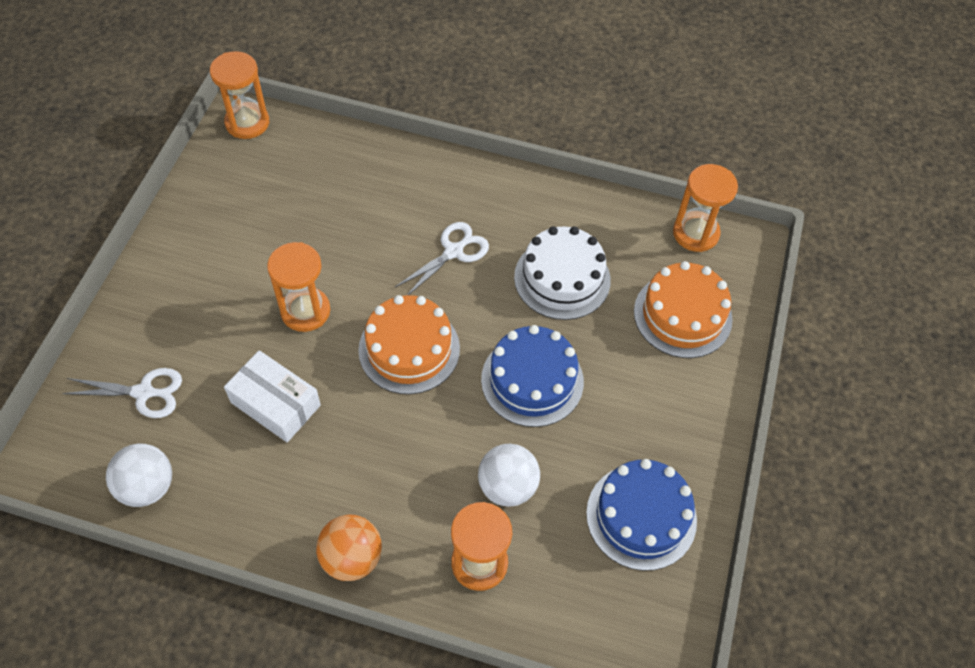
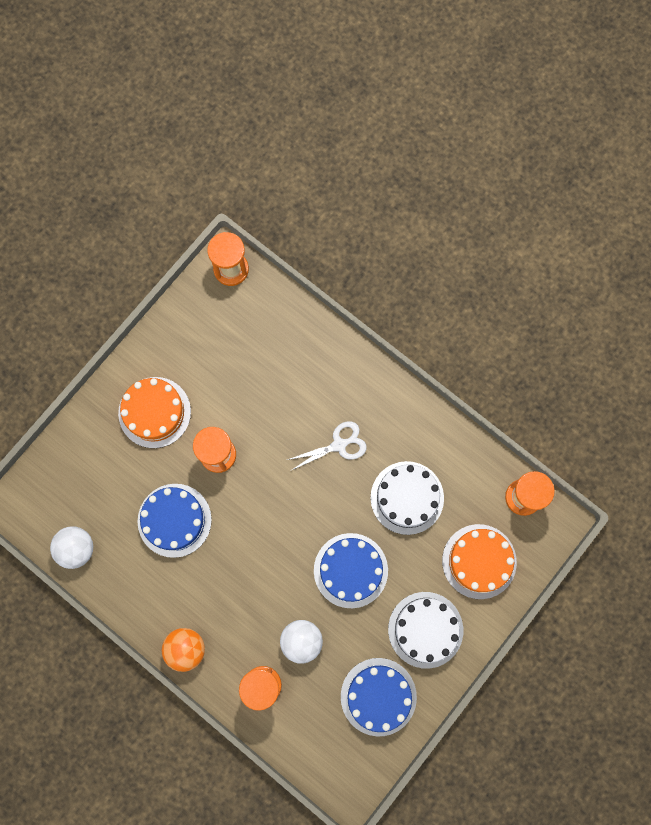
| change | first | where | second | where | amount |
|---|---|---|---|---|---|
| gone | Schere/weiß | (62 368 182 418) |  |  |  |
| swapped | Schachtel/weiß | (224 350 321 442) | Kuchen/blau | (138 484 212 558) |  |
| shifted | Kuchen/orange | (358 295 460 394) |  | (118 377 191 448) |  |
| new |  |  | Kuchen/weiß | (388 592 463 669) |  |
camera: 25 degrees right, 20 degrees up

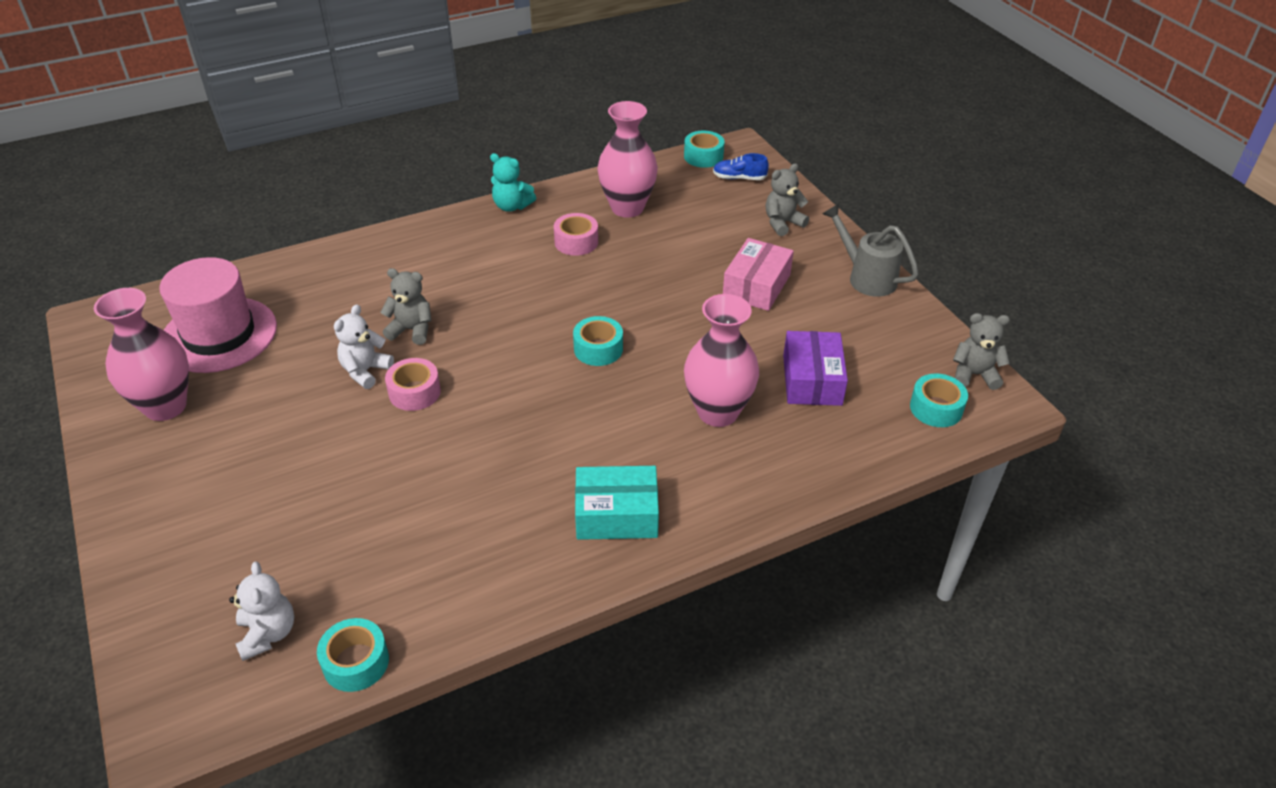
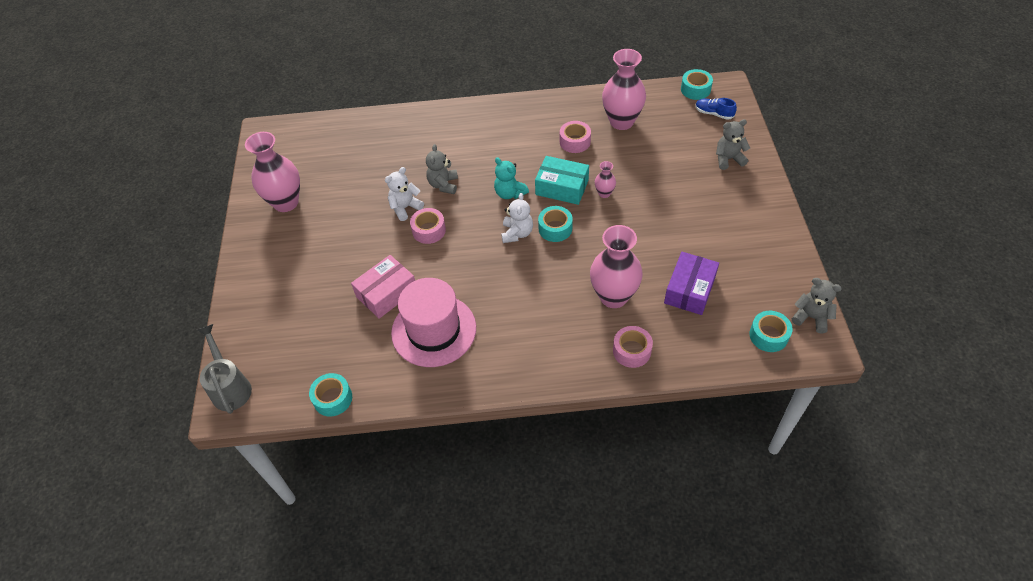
| change | first | where | second | where | amount |
|---|---|---|---|---|---|
| shifted | Hut/rosa | (159 257 277 373) |  | (391 278 476 367) |  |
| shifted | Teddybär/weiß | (229 561 294 661) |  | (501 193 533 243) |  |
| rotated | Teddybär/grau | (380 268 432 345) |  | (426 144 458 194) | 120 degrees counterclockwise |
| shifted | Teddybär/türkis | (490 153 536 212) |  | (494 157 529 199) |  |
| shifted | Schachtel/türkis | (575 466 659 540) |  | (535 156 589 205) |  |
| shifted | Schachtel/rosa | (723 238 794 311) |  | (351 255 415 319) |  |
| shifted | Gießkanne/grau | (822 203 919 297) |  | (197 324 252 414) |  |
| new |  |  | Vase/rosa | (595 161 616 198) |  |
| new |  |  | Klebeband/rosa | (613 326 653 368) |  |
camera: 25 degrees right, 10 degrees up

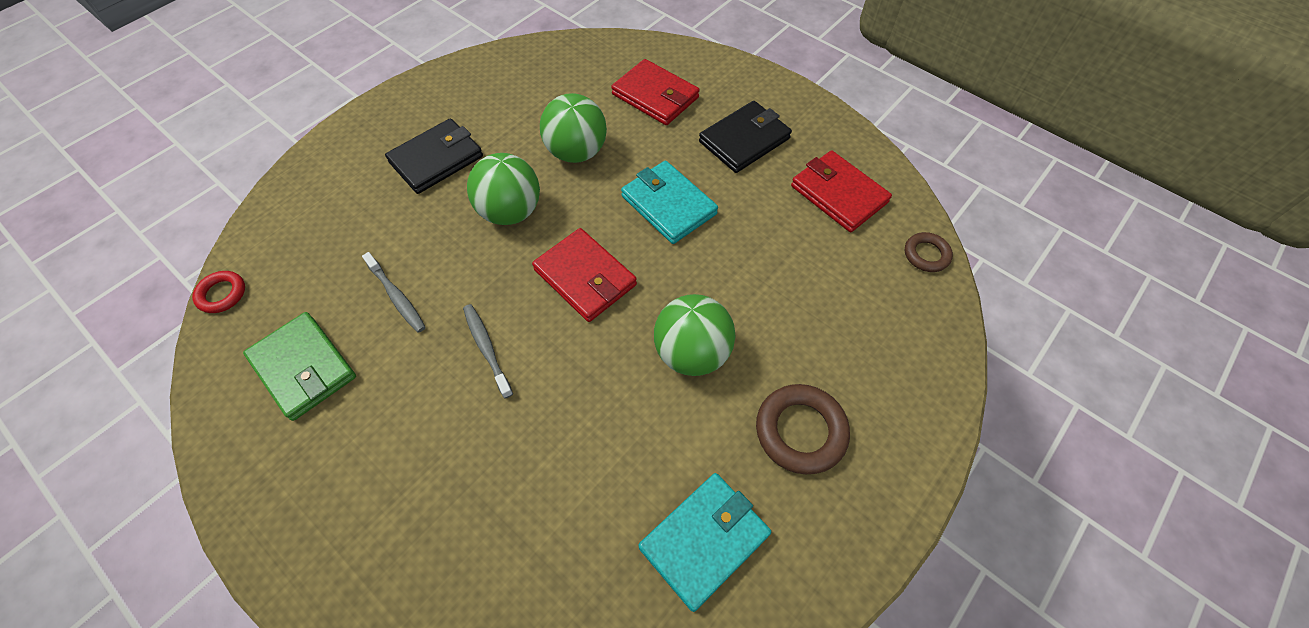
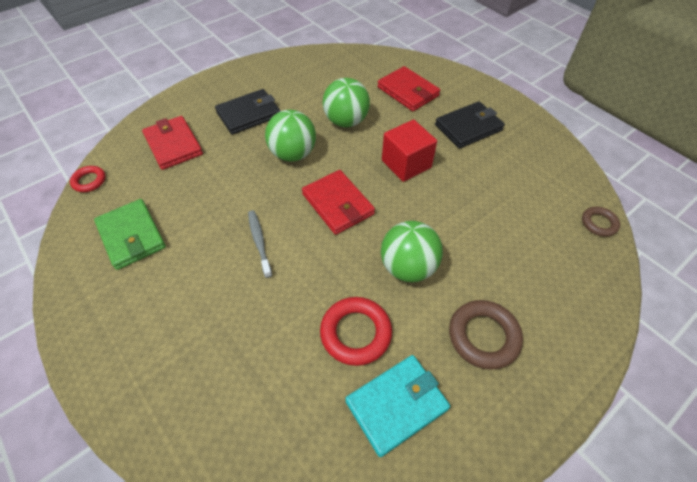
| change | first | where | second | where | amount |
|---|---|---|---|---|---|
| gone | Zahnbürste/grau | (362 252 426 333) |  |  |  |
| swapped | Geldbörse/türkis | (621 161 718 244) | Kubus/rot | (382 119 437 182) |  |
| shifted | Geldbörse/rot | (791 150 892 232) |  | (142 116 203 170) |  |
| new |  |  | Ring/rot | (320 297 392 366) |  |
camera: 10 degrees right, 5 degrees down

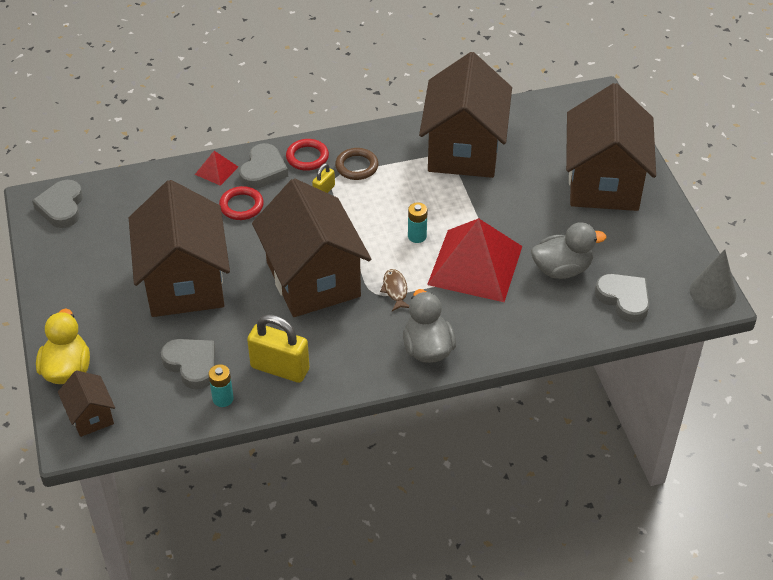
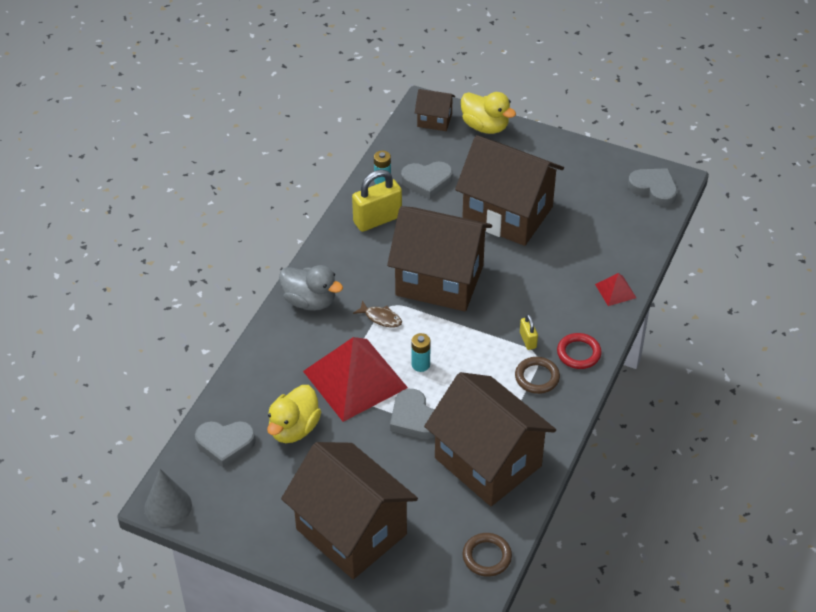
| change | first | where | second | where | amount |
|---|---|---|---|---|---|
| gone | Ring/rot | (219 186 264 220) |  |  |  |
| shifted | Herz/grau | (239 143 288 189) |  | (390 389 435 439) |  |
| repainted | Ente/grau | (531 222 606 279) | Ente/gelb | (267 385 321 443) |  |
| new |  |  | Ring/braun | (463 533 512 577) |  |
camera: 130 degrees right, 0 degrees up

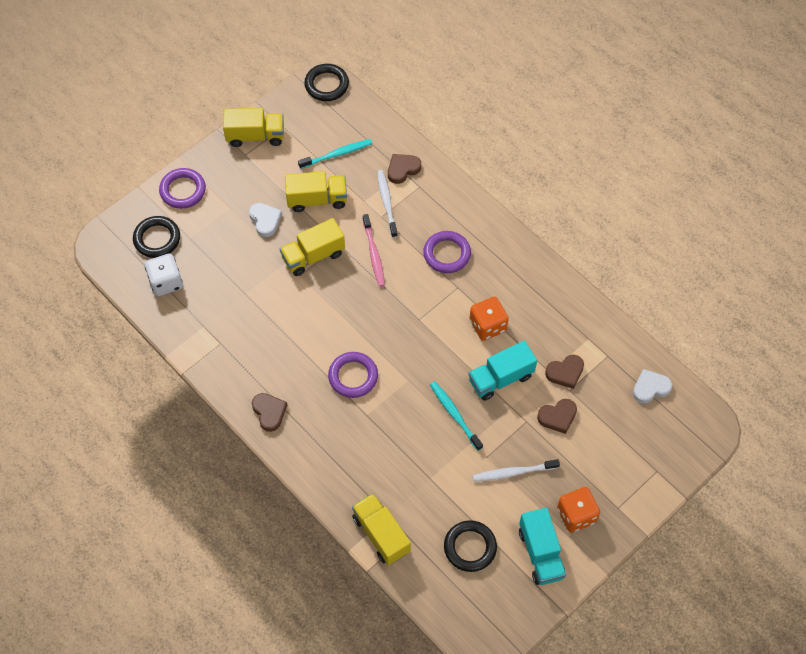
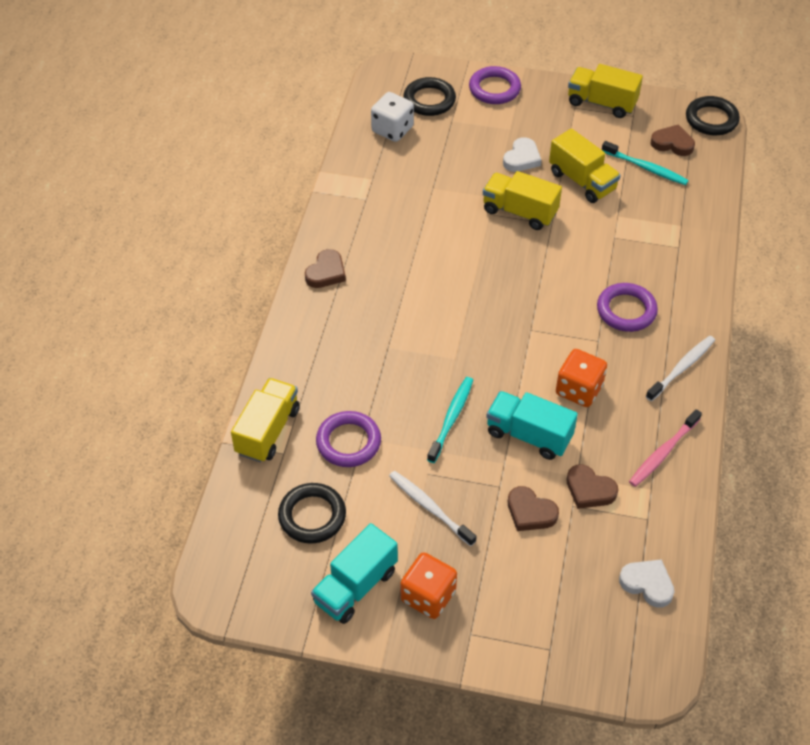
| change | first | where | second | where | amount |
|---|---|---|---|---|---|
| rotated | Lastwagen/gelb | (223 108 284 147) |  | (568 64 643 118) | 150 degrees clockwise |
| shifted | Ring/lila | (328 352 378 398) |  | (316 411 381 467) |  |
| shifted | Zahnbürste/rosa | (363 214 385 287) |  | (629 409 702 487) |  |
| shifted | Zahnbürste/weiß | (377 170 398 238) |  | (646 336 715 401) |  |
| shifted | Herz/braun | (388 154 421 184) |  | (651 124 695 156) |  |
camera: 55 degrees right, 10 degrees down

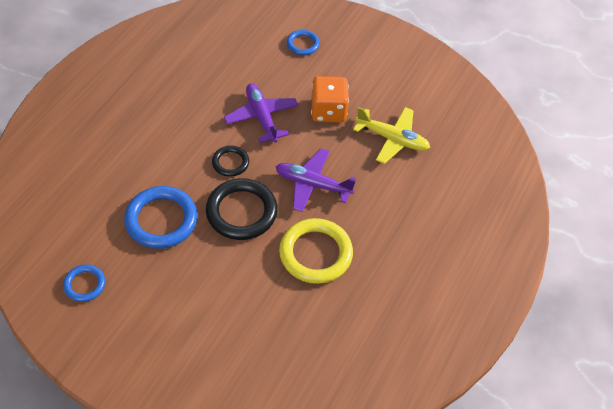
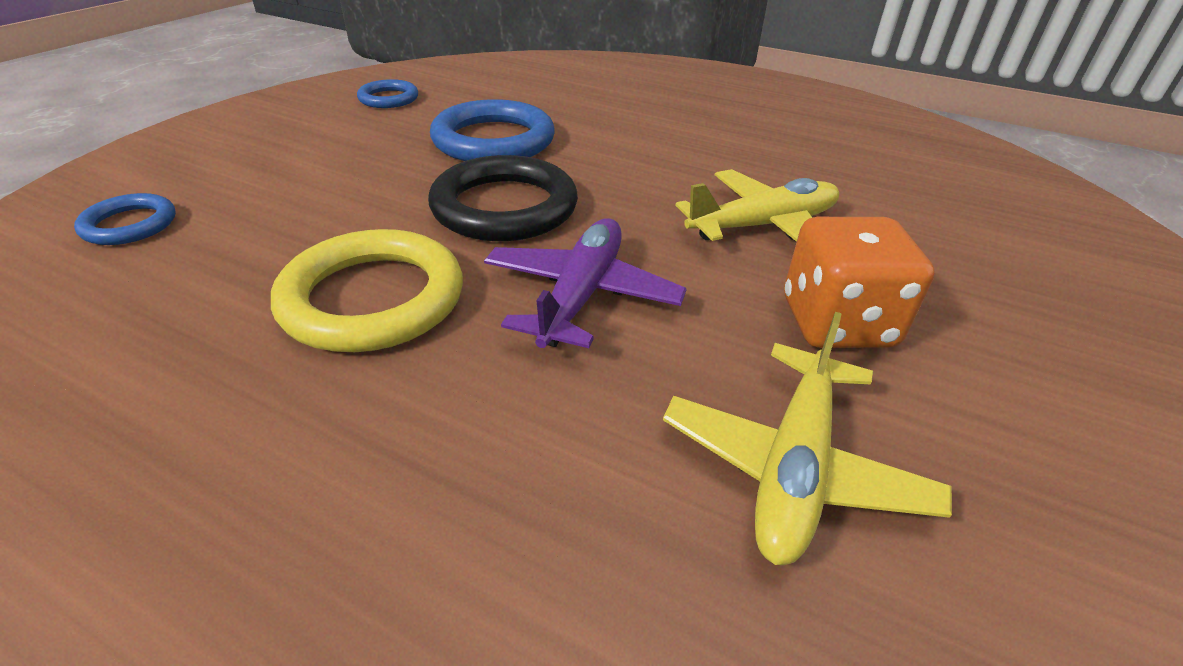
| change | first | where | second | where | amount |
|---|---|---|---|---|---|
| gone | Ring/schwarz | (212 146 249 177) |  |  |  |
| repainted | Flugzeug/lila | (224 84 298 143) | Flugzeug/gelb | (675 169 839 242) |  |
| shifted | Ring/blau | (286 30 320 55) |  | (74 193 176 245) |  |
camera: 90 degrees right, 15 degrees down

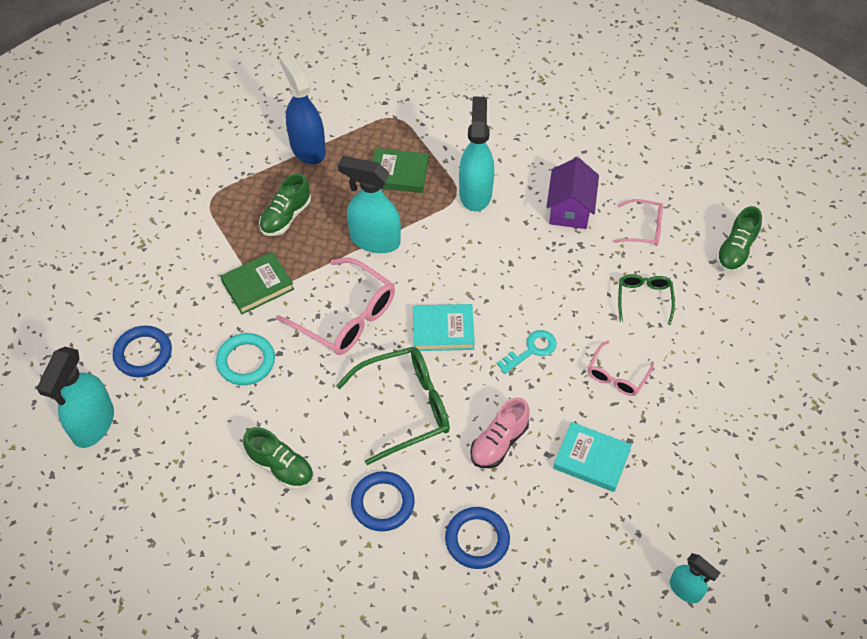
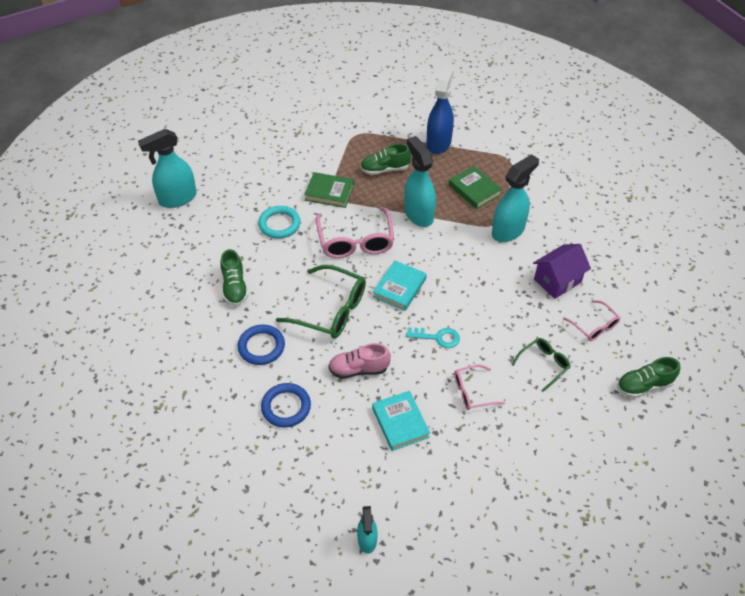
| change | first | where | second | where | amount |
|---|---|---|---|---|---|
| gone | Ring/blau | (113 326 172 377) |  |  |  |
| rotated | Buch/türkis | (413 304 475 351) |  | (373 260 427 311) | 75 degrees clockwise |
camera: 45 degrees right, 5 degrees down

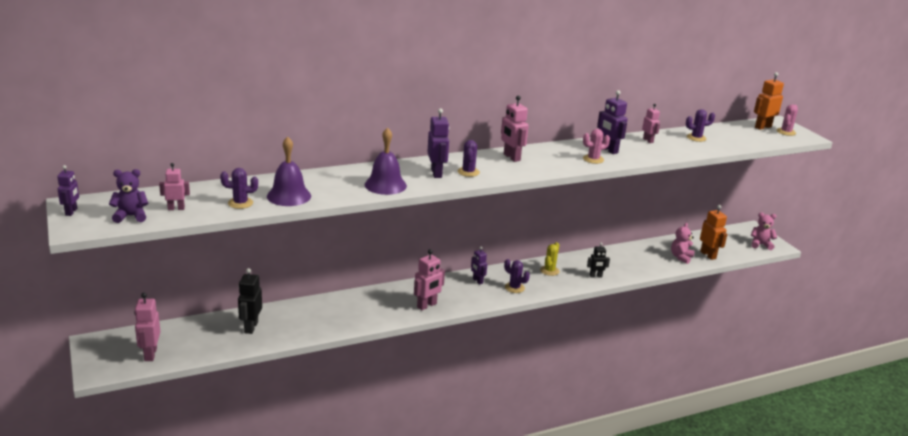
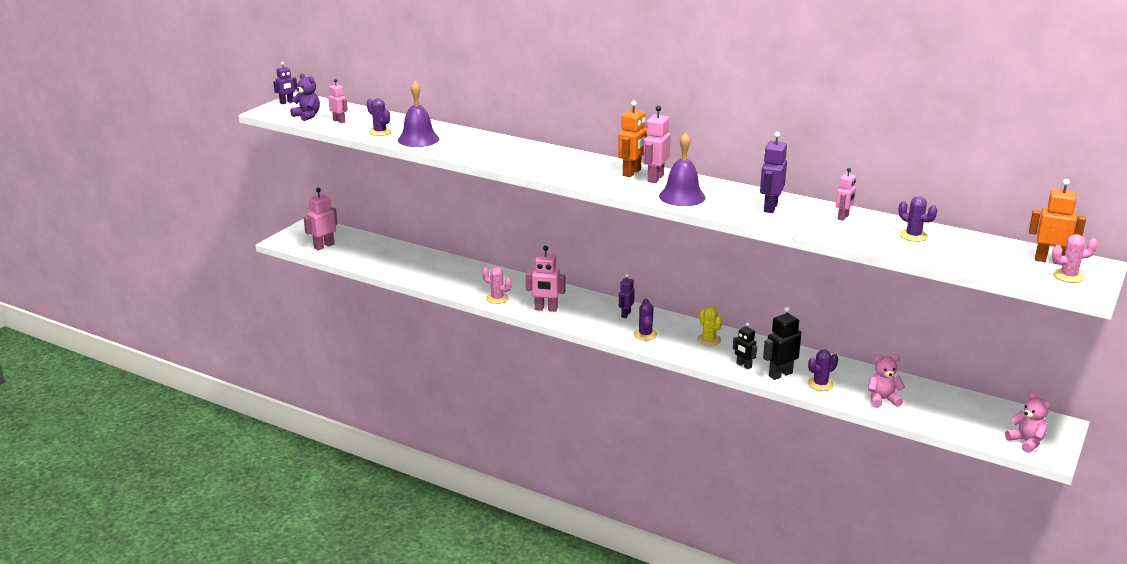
| change | first | where | second | where | amount |
|---|---|---|---|---|---|
| shifted | Roboter/schwarz | (238 268 262 334) |  | (763 307 801 380) |  |
| shifted | Glocke/lila | (365 128 407 195) |  | (659 132 706 206) |  |
| gone | Roboter/lila | (427 108 449 178) |  |  |  |
| shifted | Kaktus/lila | (458 140 480 177) |  | (808 349 838 391) |  |
| rotated | Kaktus/gelb | (540 242 560 276) |  | (697 307 722 346) | 75 degrees clockwise |
| shifted | Kaktus/rosa | (583 129 610 164) |  | (482 267 512 304) |  |
| shifted | Roboter/orange | (700 205 727 260) |  | (618 101 647 177) |  |
camera: 55 degrees right, 0 degrees up

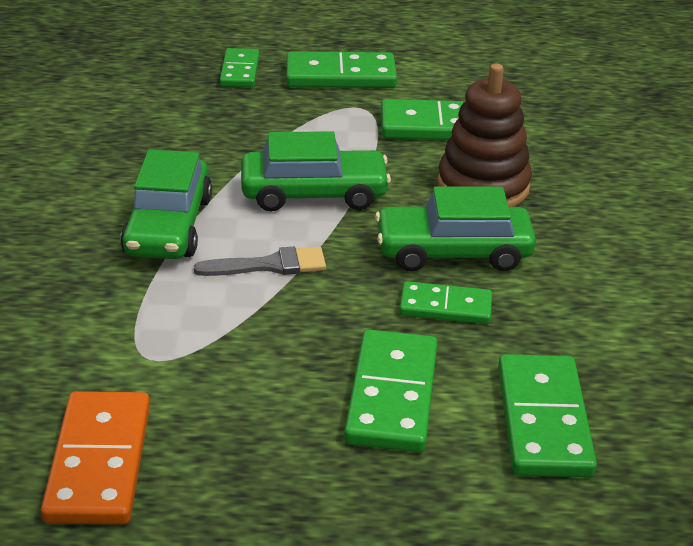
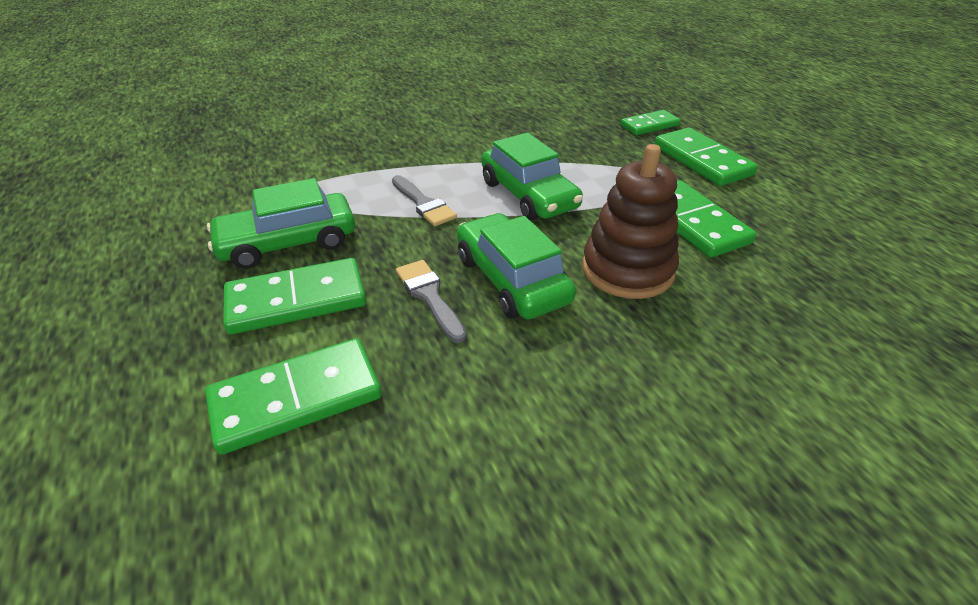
| change | first | where | second | where | amount |
|---|---|---|---|---|---|
| gone | Dominostein/orange | (41 391 150 525) |  |  |  |
| shifted | Auto/grün | (120 149 212 259) |  | (207 178 355 269) |  |
| swapped | Dominostein/grün | (399 281 492 324) | Pinsel/grau | (396 260 466 343) |  |
camera: 65 degrees right, 5 degrees up

